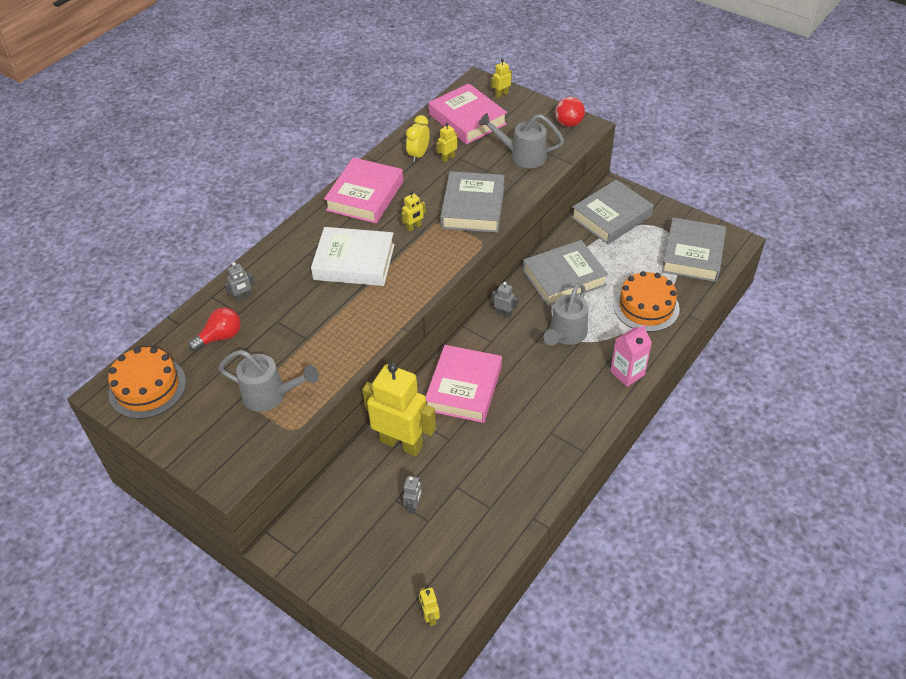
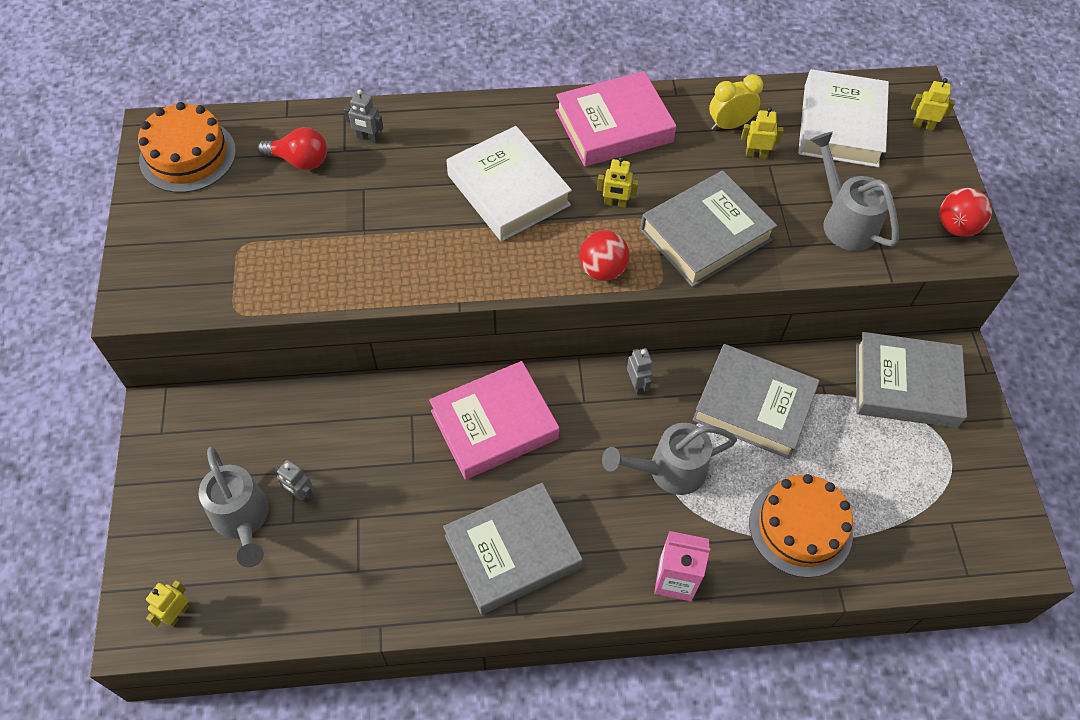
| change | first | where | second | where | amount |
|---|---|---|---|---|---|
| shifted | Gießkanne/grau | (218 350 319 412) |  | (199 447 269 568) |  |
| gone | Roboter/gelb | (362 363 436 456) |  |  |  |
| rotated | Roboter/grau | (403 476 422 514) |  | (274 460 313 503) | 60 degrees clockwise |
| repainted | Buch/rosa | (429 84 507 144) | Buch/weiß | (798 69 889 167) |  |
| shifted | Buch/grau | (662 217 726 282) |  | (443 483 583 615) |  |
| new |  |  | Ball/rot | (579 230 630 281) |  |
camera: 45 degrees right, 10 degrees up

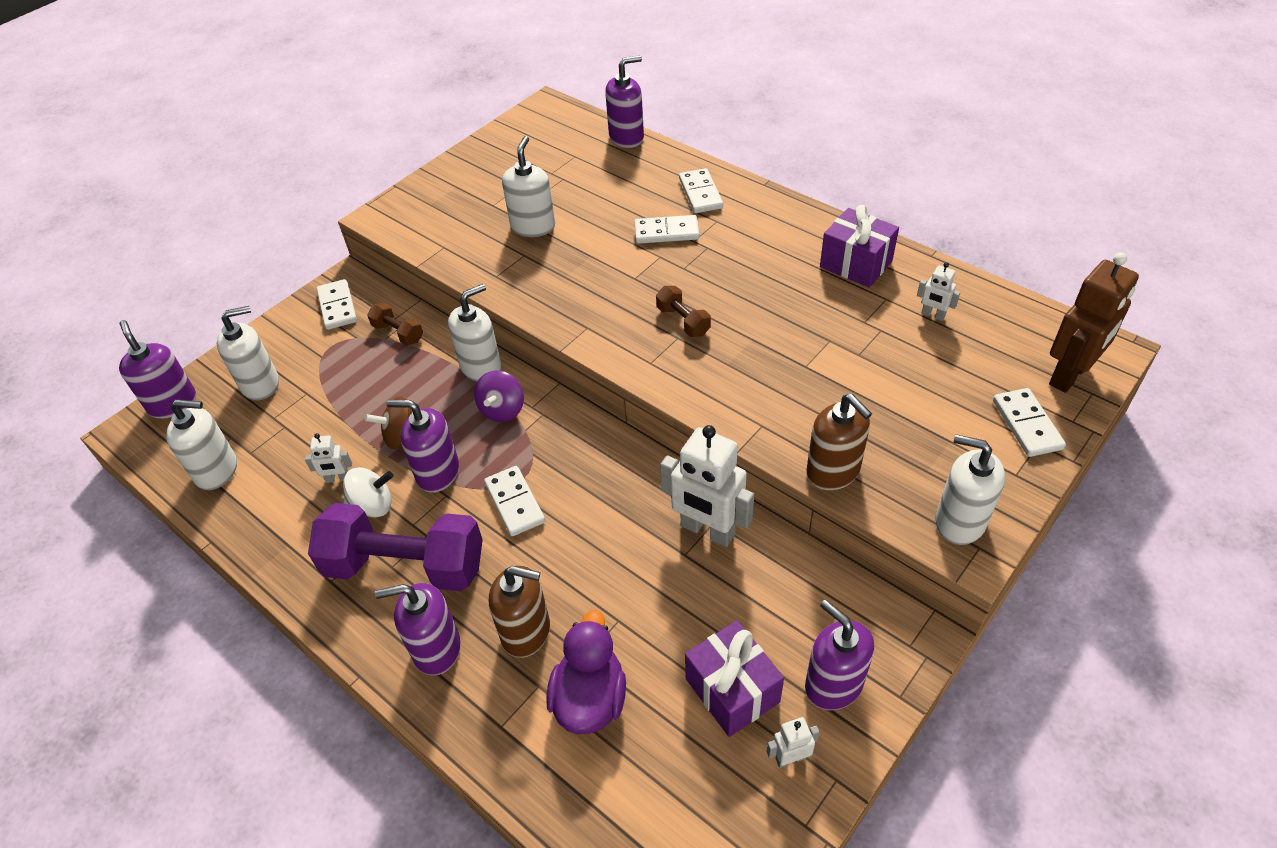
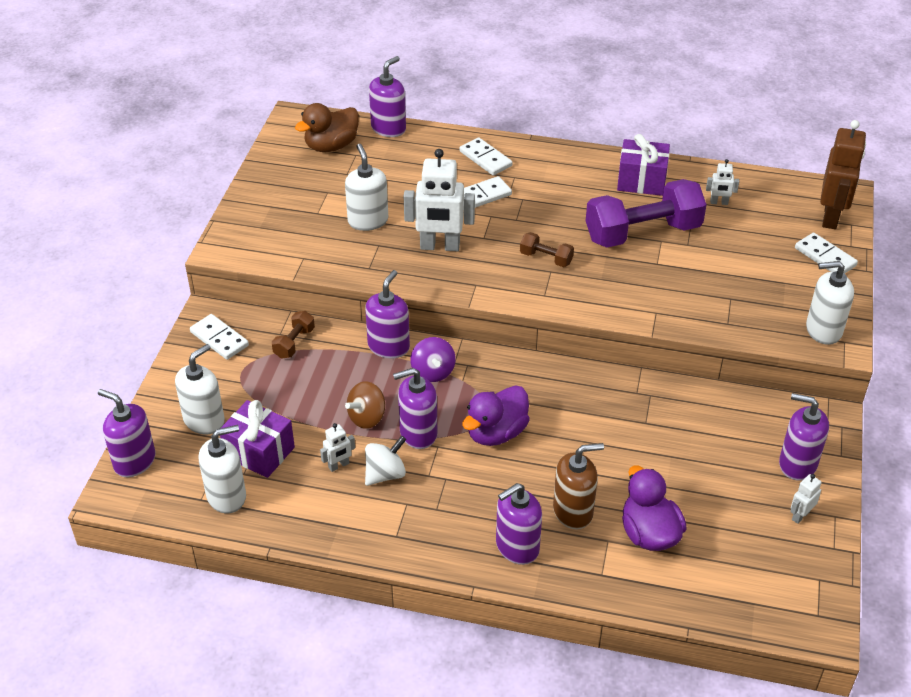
| change | first | where | second | where | amount |
|---|---|---|---|---|---|
| shifted | Hantel/lila | (308 503 483 591) |  | (586 179 707 248) |  |
| rotated | Hantel/braun | (367 303 423 345) |  | (272 311 315 359) | 75 degrees counterclockwise |
| repainted | Seifenspender/weiß | (448 284 501 381) | Seifenspender/lila | (365 270 410 359) |  |
| swapped | Dominostein/weiß | (484 466 545 536) | Ente/lila | (462 385 530 446) |  |
| shifted | Roboter/weiß | (660 425 754 547) |  | (404 149 475 251) |  |
| shifted | Geschenk/lila | (685 620 784 737) |  | (220 400 295 478) |  |
| gone | Seifenspender/braun | (806 394 872 490) |  |  |  |
| new |  |  | Ente/braun | (295 103 359 152) |  |
camera: 30 degrees left, 5 degrees down

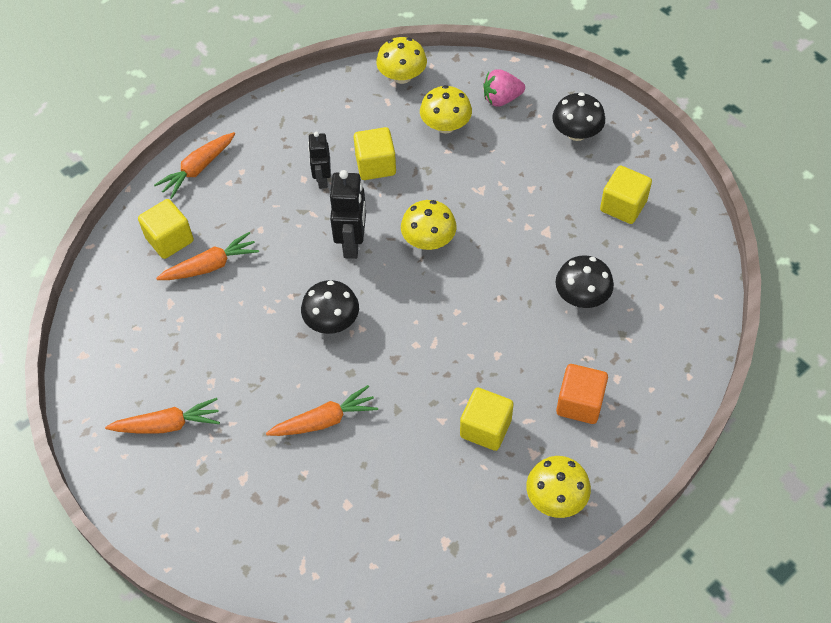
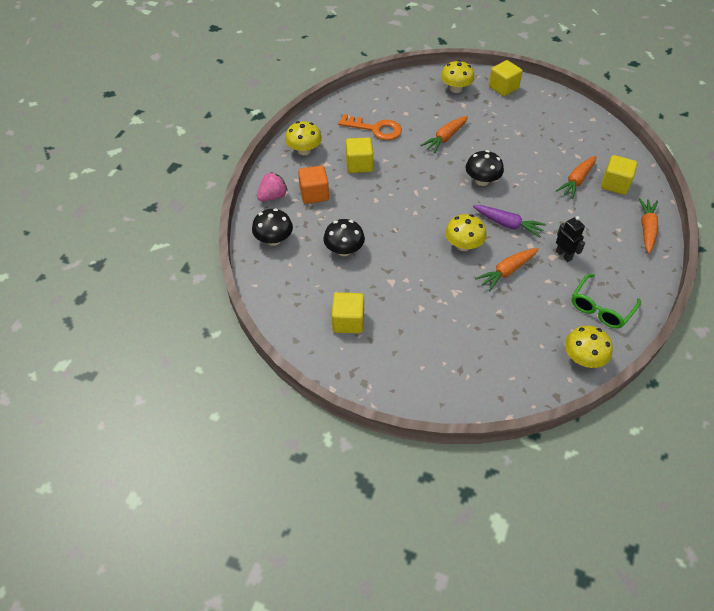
| change | first | where | second | where | amount |
|---|---|---|---|---|---|
| shifted | Karotte/orange | (105 398 220 433) |  | (475 248 539 292) |  |
| swapped | Roboter/schwarz | (330 170 366 259) | Karotte/lila | (473 205 546 238) |  |
| shifted | Kubus/gelb | (354 127 396 180) |  | (489 60 523 96) |  |
| shifted | Pilz/gelb | (420 85 472 134) |  | (441 60 475 93) |  |
| shifted | Erdbeere/rosa | (483 69 525 106) |  | (257 172 288 201) |  |
| shifted | Pilz/schwarz | (552 92 605 141) |  | (252 209 293 246) |  |
| new |  |  | Schlüssel/orange | (338 114 402 140) |  |
| new |  |  | Brille/grün | (572 274 641 329) |  |
camera: 150 degrees right, 5 degrees down

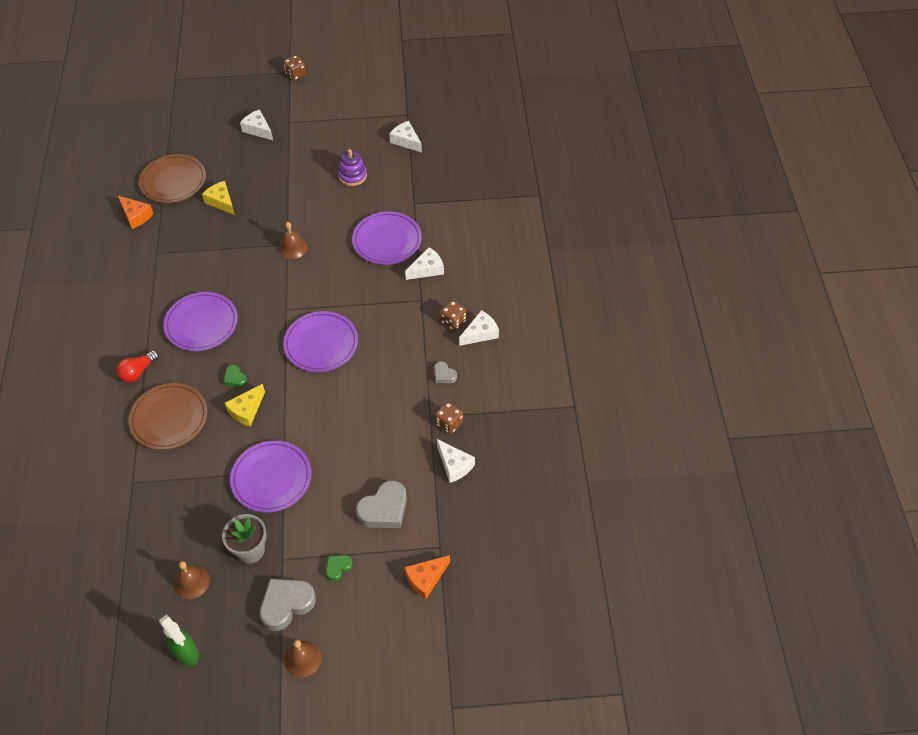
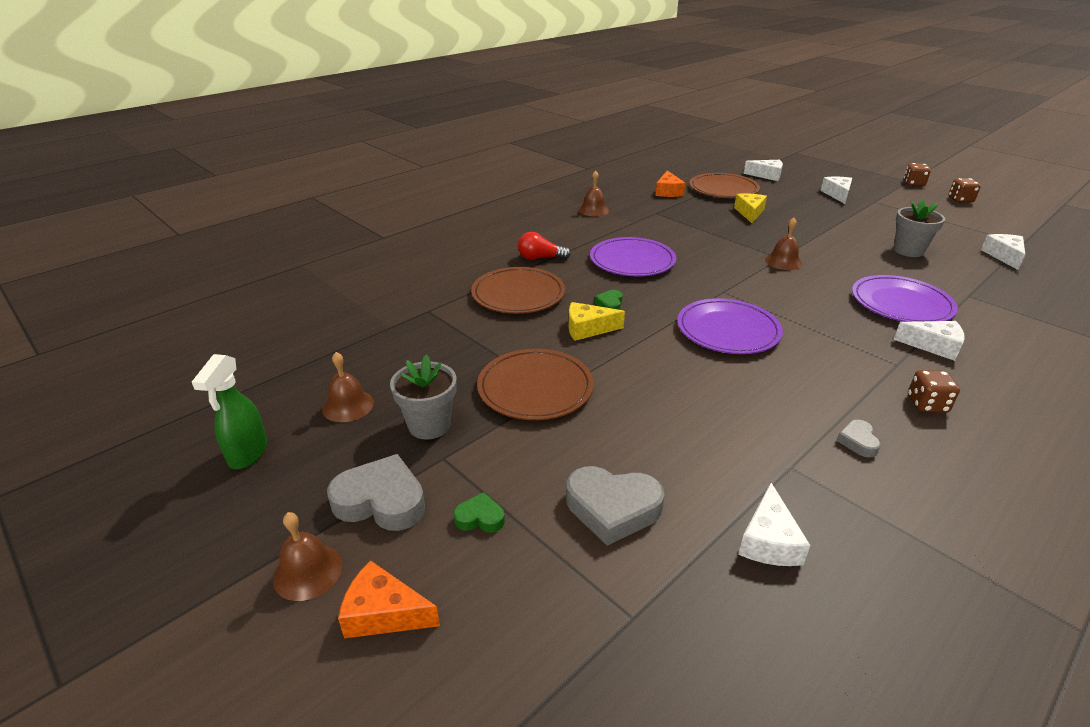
| change | first | where | second | where | amount |
|---|---|---|---|---|---|
| repainted | Teller/lila | (230 440 312 513) | Teller/braun | (477 349 594 420) |  |
| swapped | Stapelspielzeug/lila | (338 149 367 186) | Blumentopf/grau | (894 199 945 257) |  |
| shifted | Käse/orange | (405 555 450 600) |  | (338 560 440 638) |  |
| shifted | Spielwürfel/braun | (435 402 463 434) |  | (948 178 981 202) |  |
| shifted | Käse/weiß | (459 310 499 346) |  | (743 160 783 181) |  |
| new |  |  | Glocke/braun | (578 171 609 216) |  |
camera: 50 degrees right, 20 degrees down

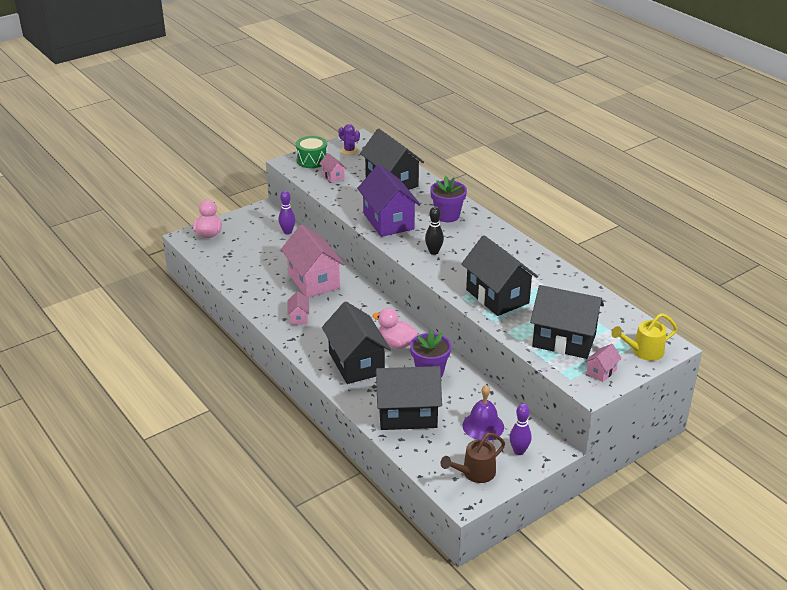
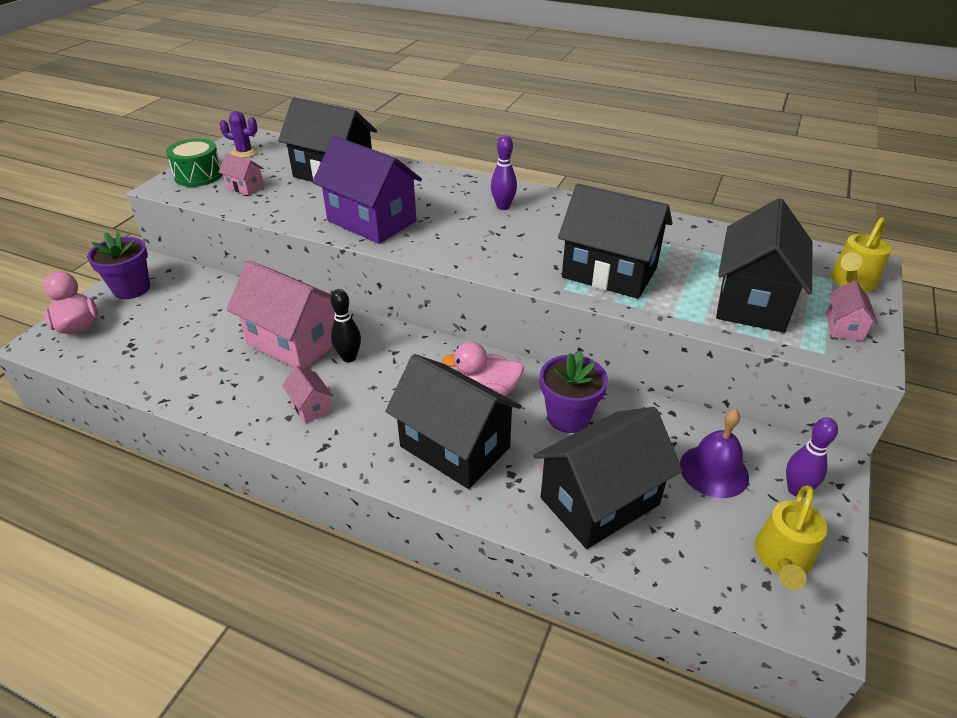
| change | first | where | second | where | amount |
|---|---|---|---|---|---|
| shifted | Bowlingkegel/lila | (279 190 295 235) |  | (491 135 517 210) |  |
| shifted | Bowlingkegel/schwarz | (425 206 444 255) |  | (331 289 361 363) |  |
| shifted | Blumentopf/lila | (430 176 467 222) |  | (87 231 150 299) |  |
| repainted | Gießkanne/braun | (440 433 505 483) | Gießkanne/gelb | (755 485 827 590) |  |
| rotated | Haus/schwarz | (530 285 604 359) |  | (716 198 812 333) | 60 degrees counterclockwise |
camera: 30 degrees left, 5 degrees up

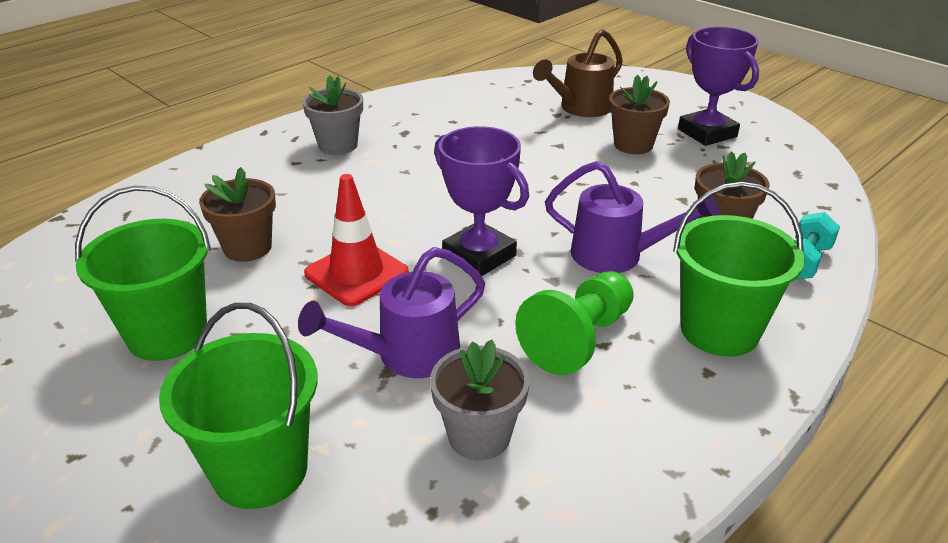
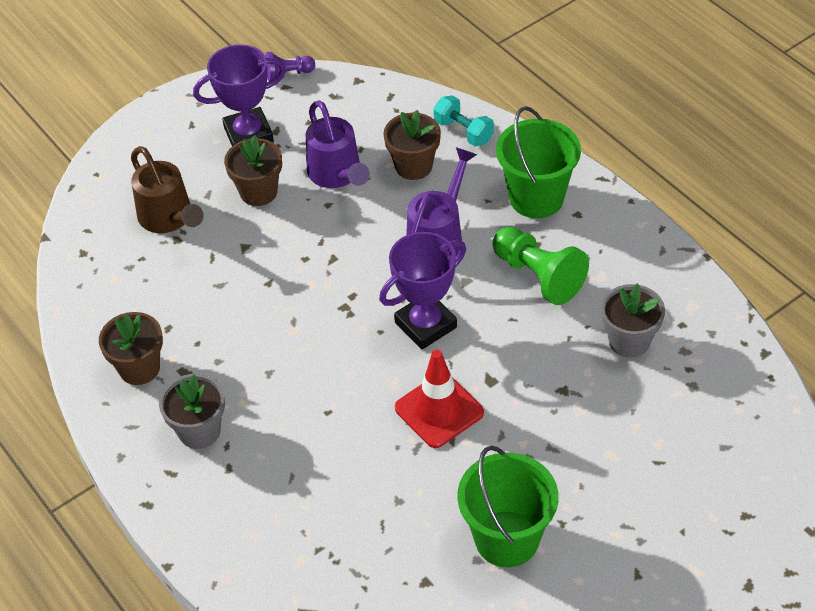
| change | first | where | second | where | amount |
|---|---|---|---|---|---|
| gone | Eimer/grün | (159 303 318 509) |  |  |  |
| shifted | Blumentopf/braun | (199 167 276 262) |  | (99 312 163 385) |  |
| shifted | Gießkanne/lila | (298 247 485 378) |  | (306 100 370 188) |  |
| new |  |  | Bauer/lila | (266 52 315 81) |  |
camera: 80 degrees left, 15 degrees up

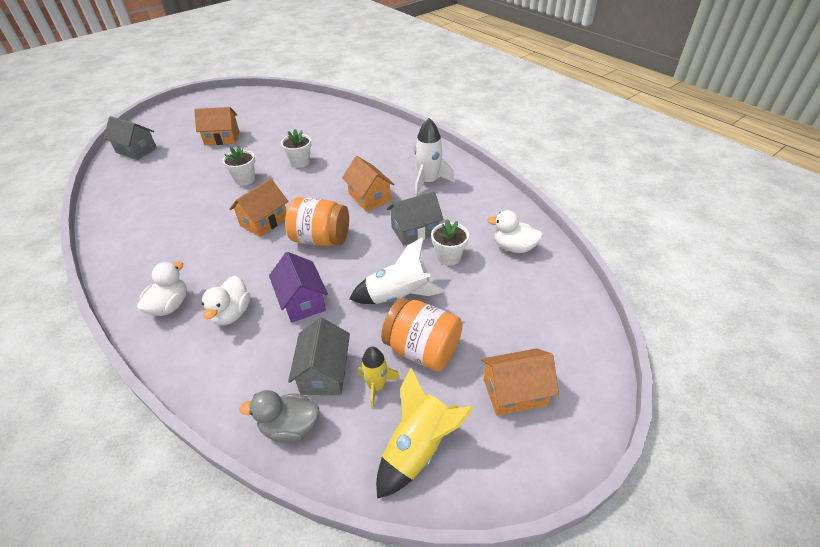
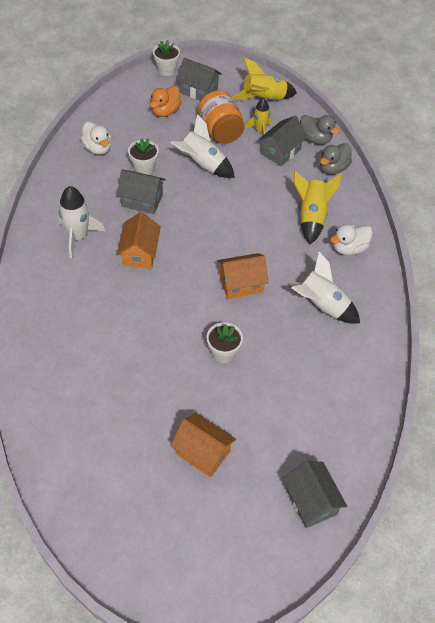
| change | first | where | second | where | amount |
|---|---|---|---|---|---|
| swapped | Ente/weiß | (202 276 250 325) | Rakete/gelb | (294 170 342 245) |  |
| gone | Haus/lila | (269 252 328 323) |  |  |  |
| shifted | Blumentopf/weiß | (281 129 311 168) |  | (153 40 180 76) |  |
| gone | Einmachglas/orange | (285 197 349 247) |  |  |  |
| repainted | Haus/orange | (481 349 559 416) | Haus/grau | (176 58 222 101) |  |
| new |  |  | Ente/orange | (150 86 181 117) |  |
| new |  |  | Rakete/weiß | (289 252 360 323) |  |
| new |  |  | Ente/grau | (320 143 352 175) |  |
camera: 145 degrees left, 10 degrees up

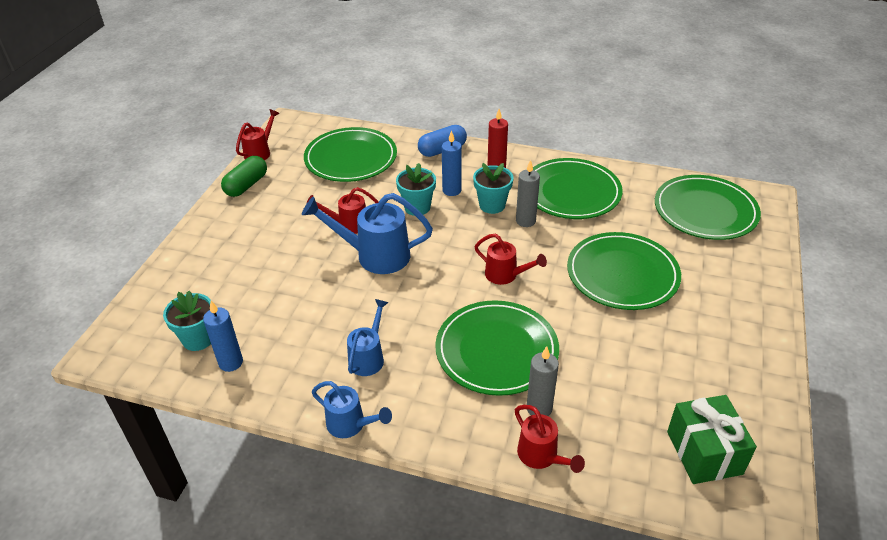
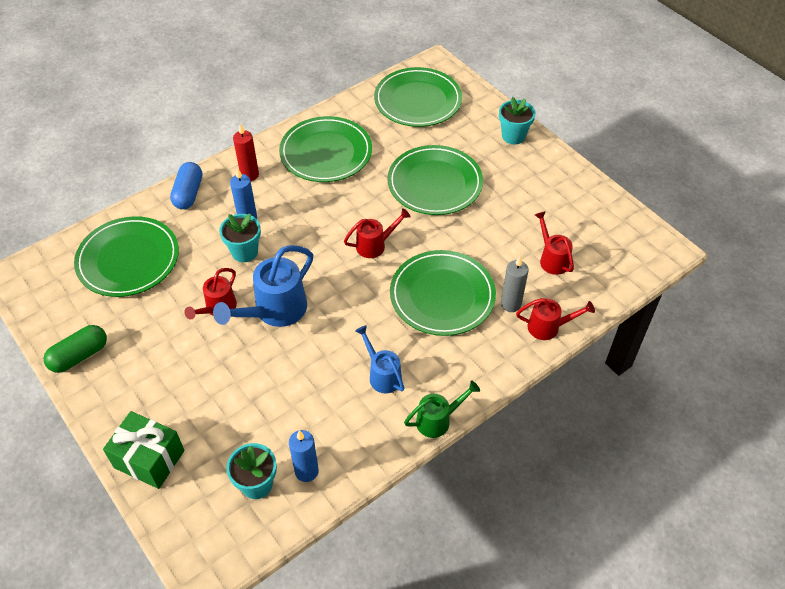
| change | first | where | second | where | amount |
|---|---|---|---|---|---|
| rotated | Kapsel/grün | (221 156 267 197) |  | (44 325 107 373) | 75 degrees clockwise |
| shifted | Gießkanne/rot | (236 109 279 160) |  | (535 211 574 275) |  |
| repainted | Gießkanne/blau | (312 381 392 438) | Gießkanne/grün | (404 381 480 438) |  |
| shifted | Blumentopf/türkis | (473 163 514 214) |  | (499 97 536 144) |  |
| gone | Kerze/grau | (516 160 540 227) |  |  |  |
| shifted | Geschenk/grün | (667 395 757 484) |  | (103 411 185 489) |  |
camera: 55 degrees left, 10 degrees up

